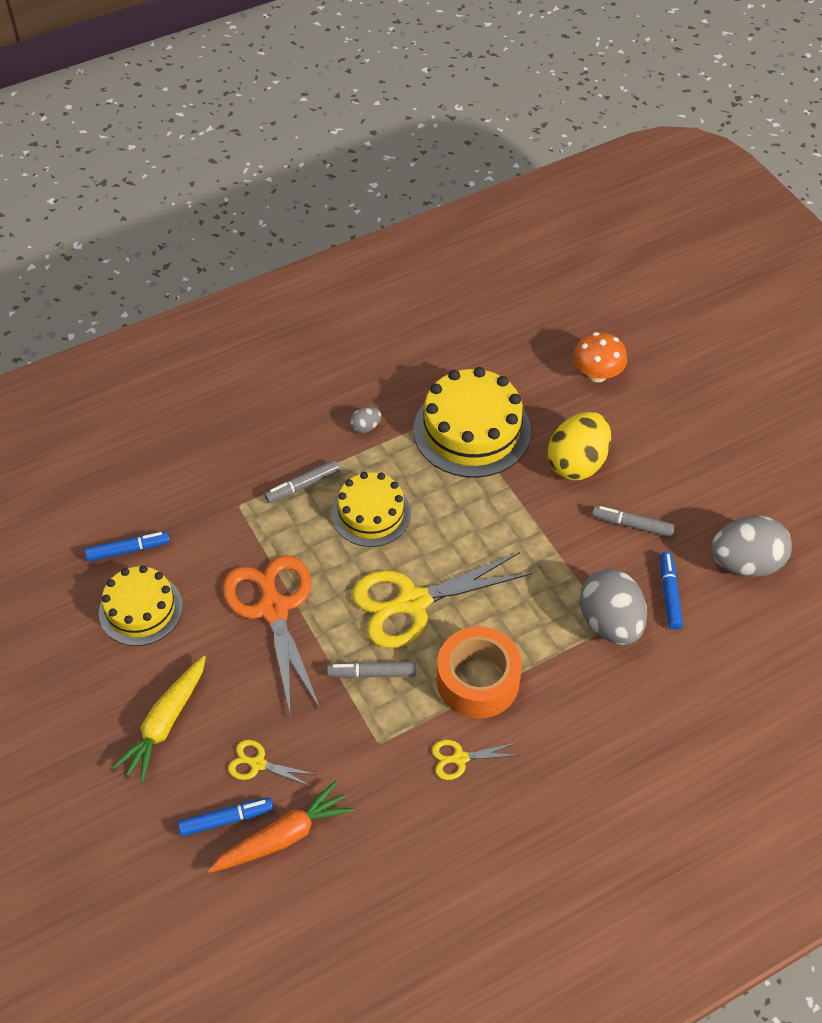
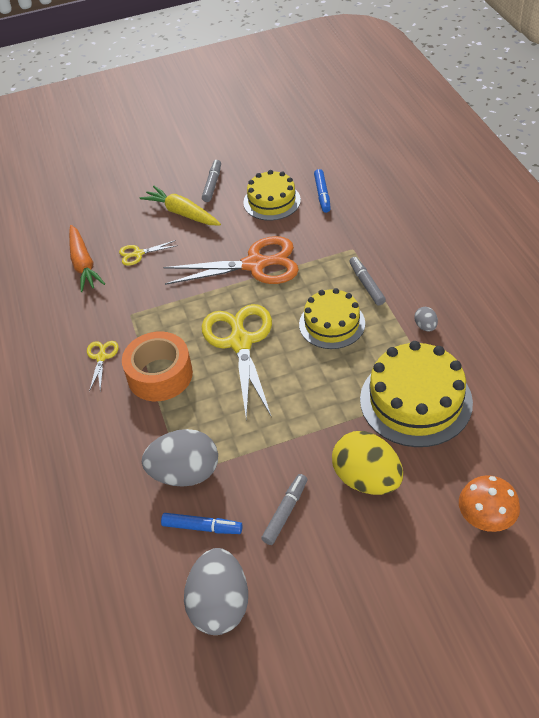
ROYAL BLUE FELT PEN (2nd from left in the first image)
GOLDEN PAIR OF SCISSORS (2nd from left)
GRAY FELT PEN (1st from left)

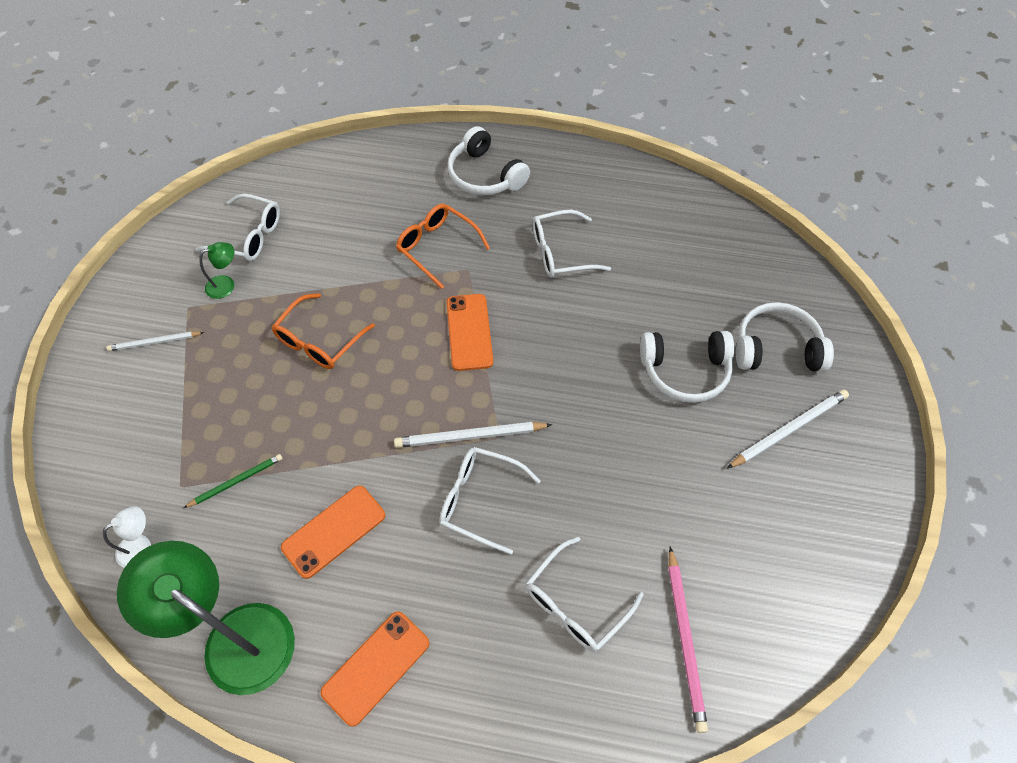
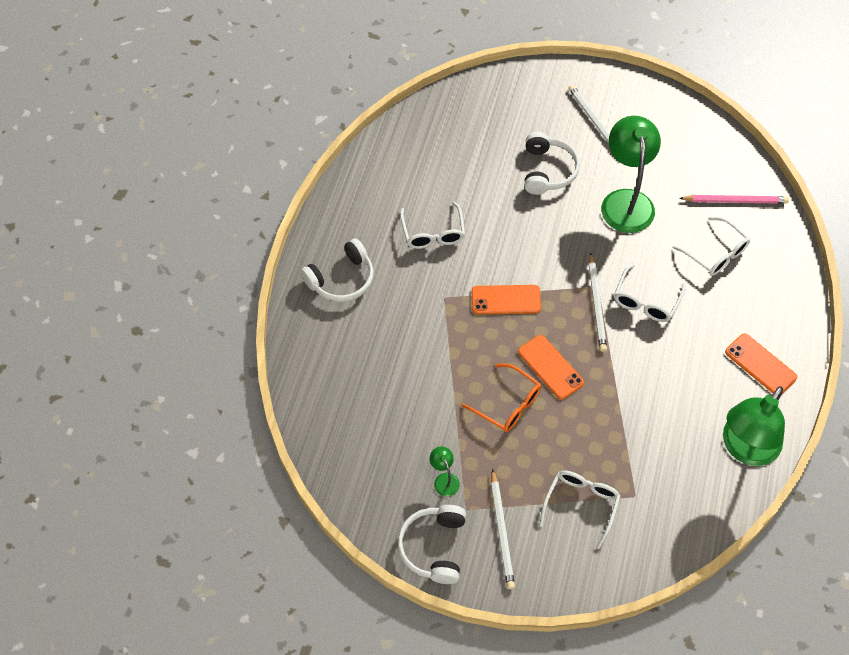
PURE WHITE READING LAMP
PURE WHITE WOODEN PENCIL (1st from left)
GREEN WOODEN PENCIL
PURE WHITE EYEGLASSES (2nd from left)
ORANGE PHONE (2nd from left)
ORANGE EYEGLASSES (2nd from left in the first image)
PURE WHITE HEADSET (2nd from left)
GREEN READING LAMP (2nd from left)

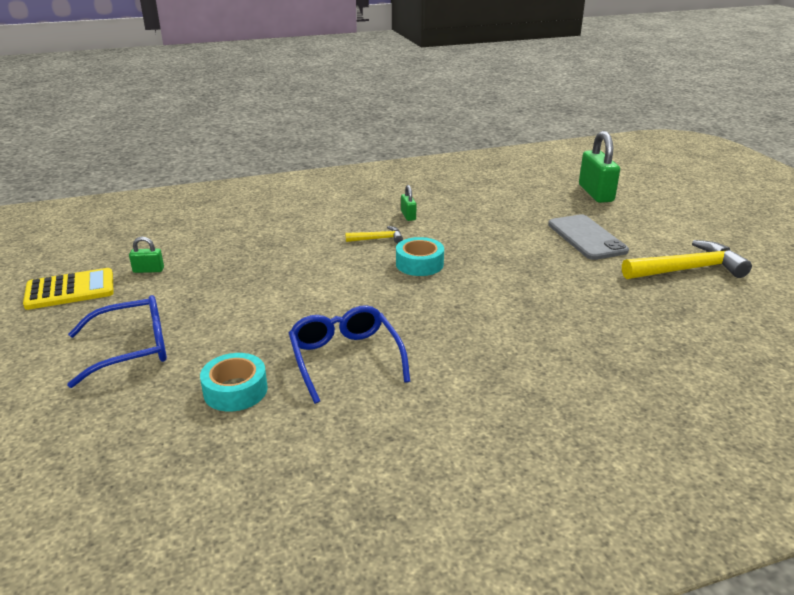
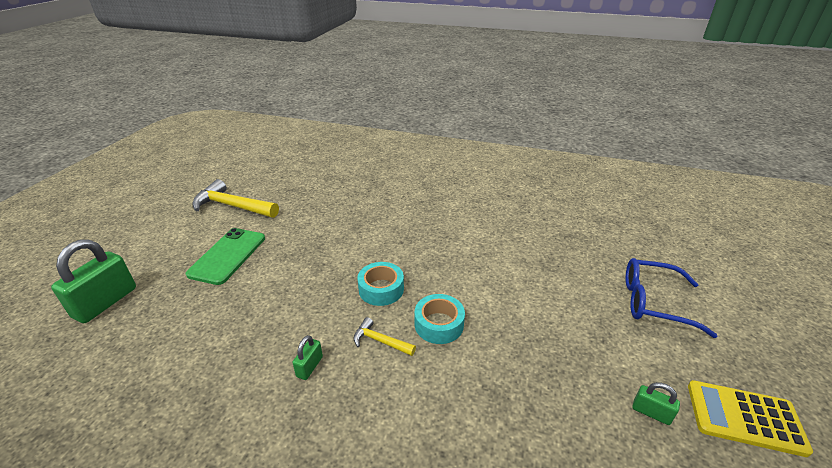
TEAL STICKY TAPE (2nd from left)
ROYAL BLUE EYEGLASSES (2nd from left in the first image)
GREEN PHONE

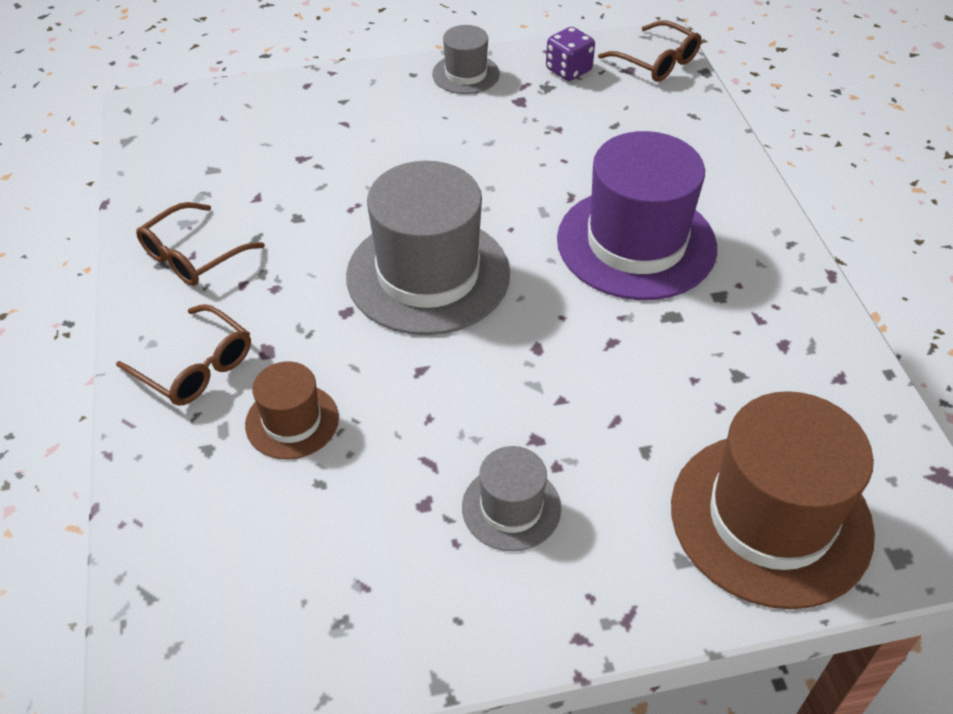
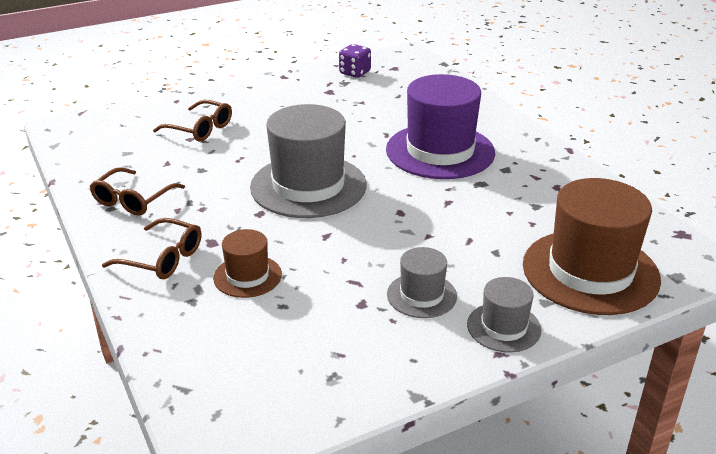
GRAY TALL HAT (3rd from left)
BROWN EYEGLASSES (3rd from left)

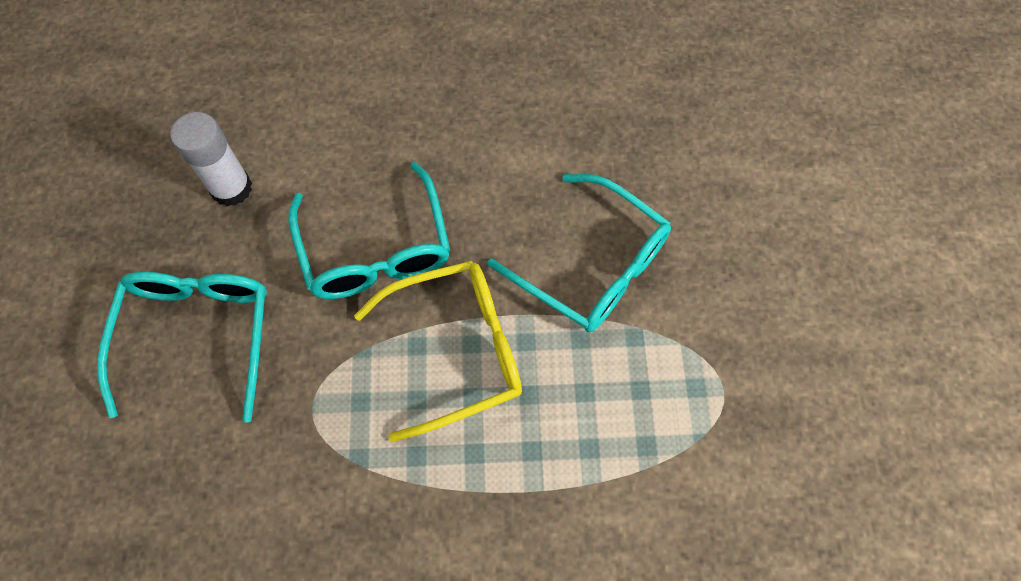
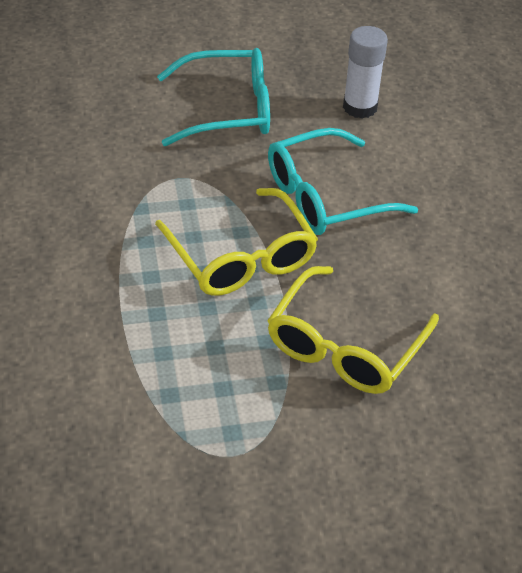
GOLDEN EYEGLASSES (2nd from left)

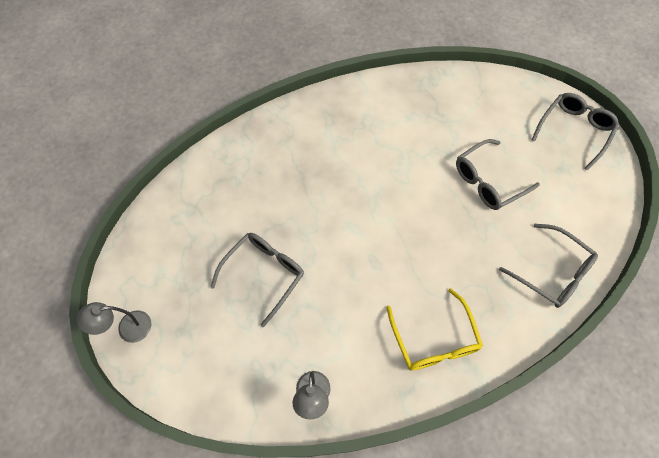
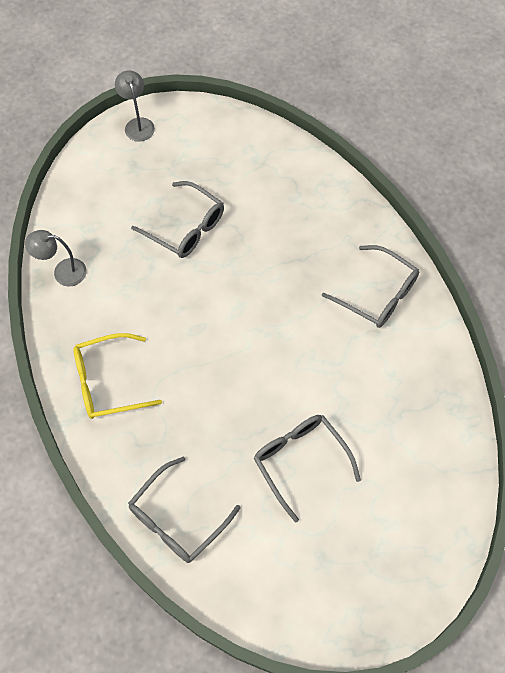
GRAY EYEGLASSES (4th from left)

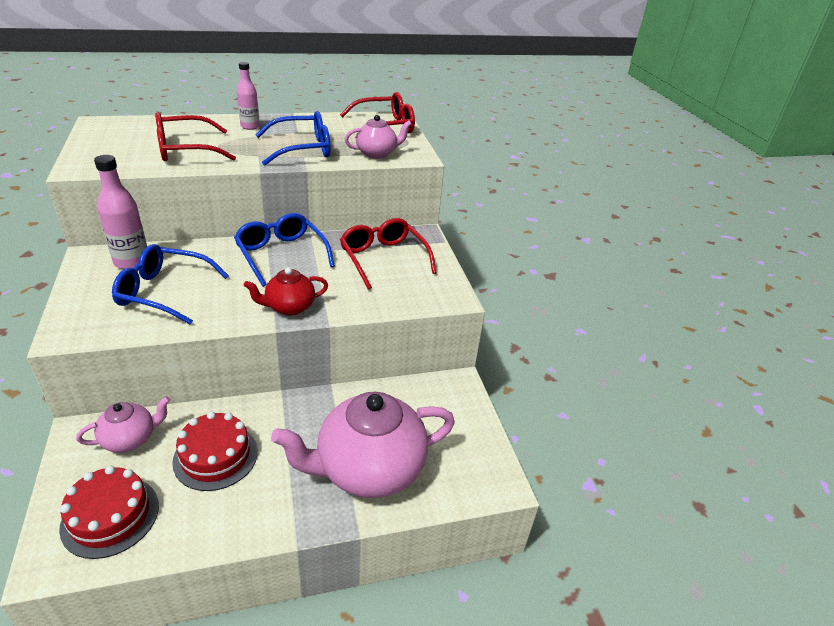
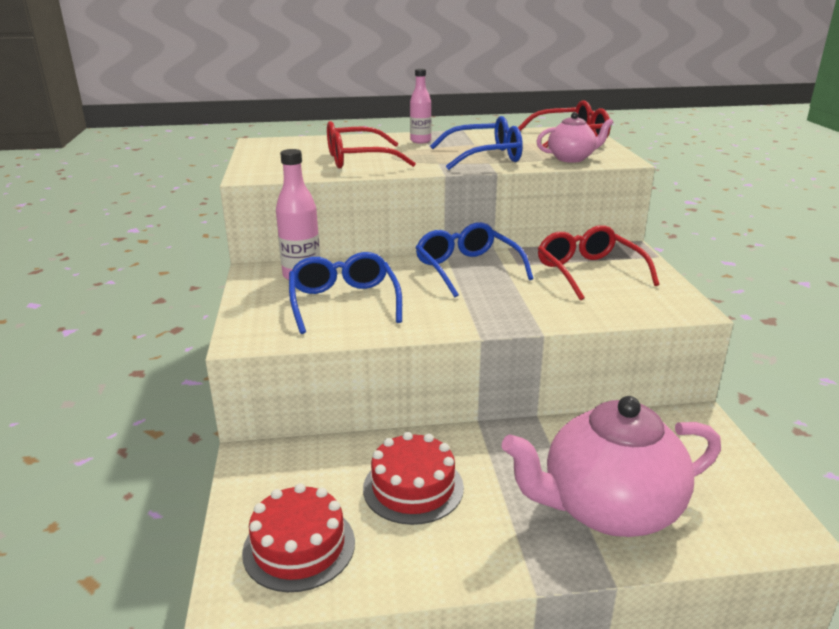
ROSE-PINK CHINA TEAPOT (1st from left in the first image)
ROYAL BLUE EYEGLASSES (1st from left)
CRIMSON CHINA TEAPOT

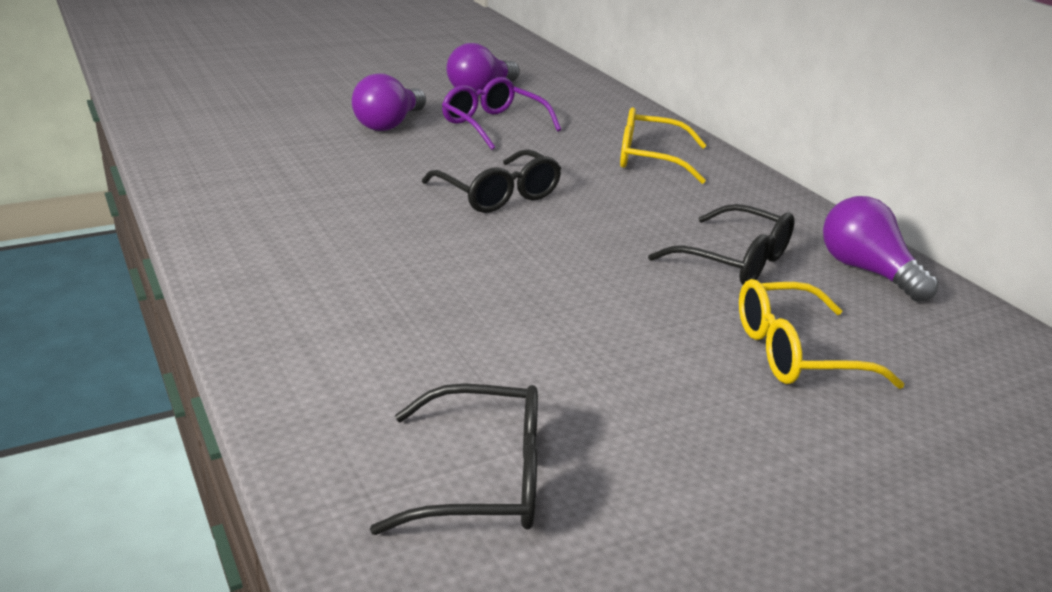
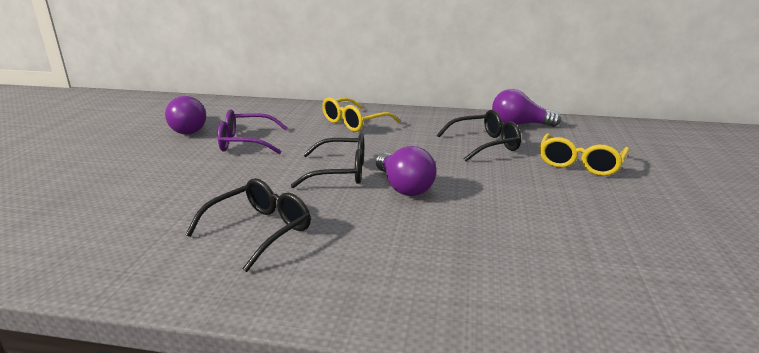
ROYAL PURPLE LIGHTBULB (2nd from left)
JET-BLACK EYEGLASSES (1st from left)

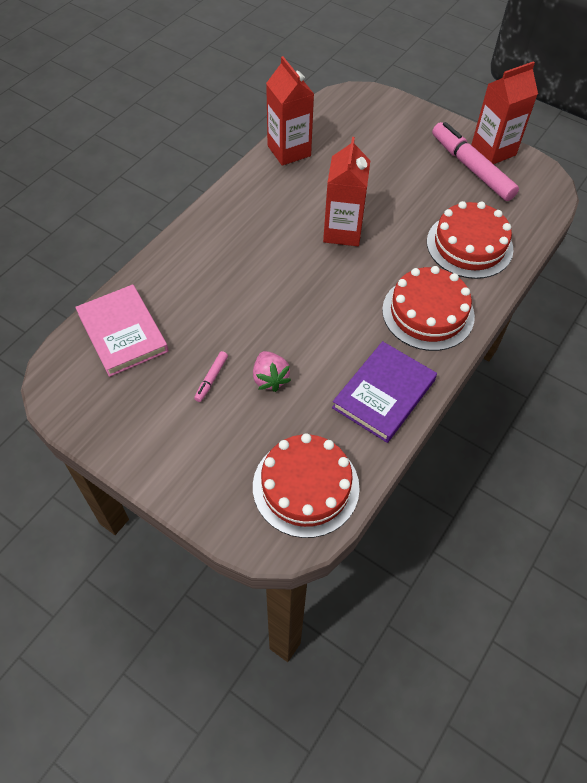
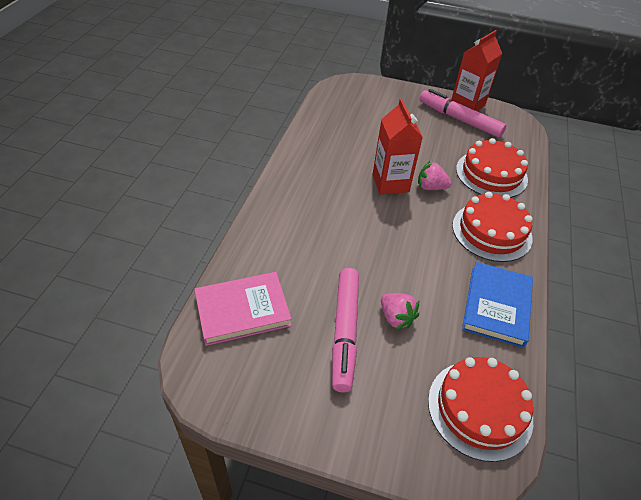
ROSE-PINK HARDCOVER
ROSE-PINK FELT PEN (1st from left)
CRIMSON JUICE CARTON (1st from left in the first image)
ROYAL BLUE HARDCOVER
ROSE-PINK TOY STRAWBERRY (2nd from left)

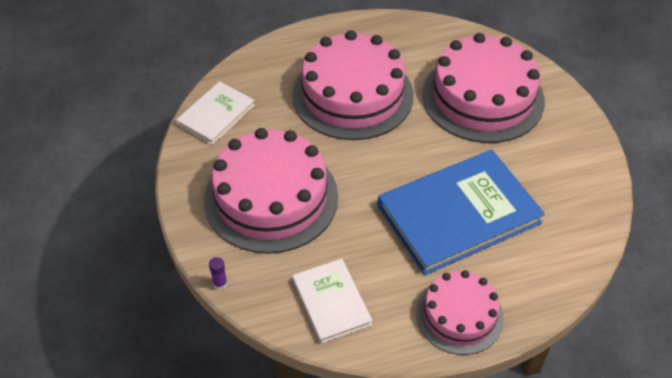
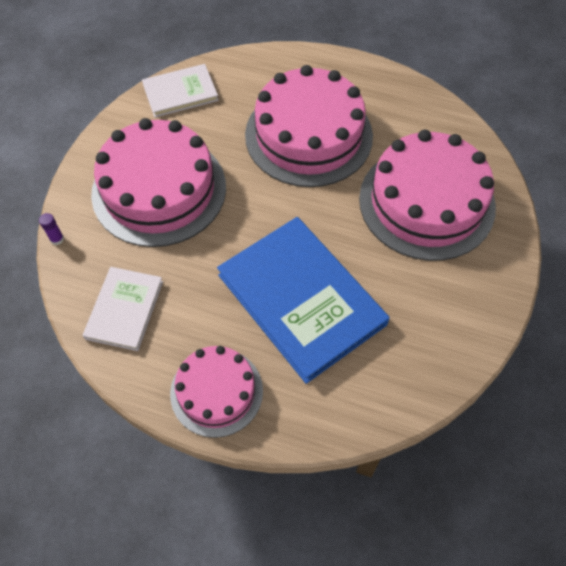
ROYAL BLUE HARDCOVER

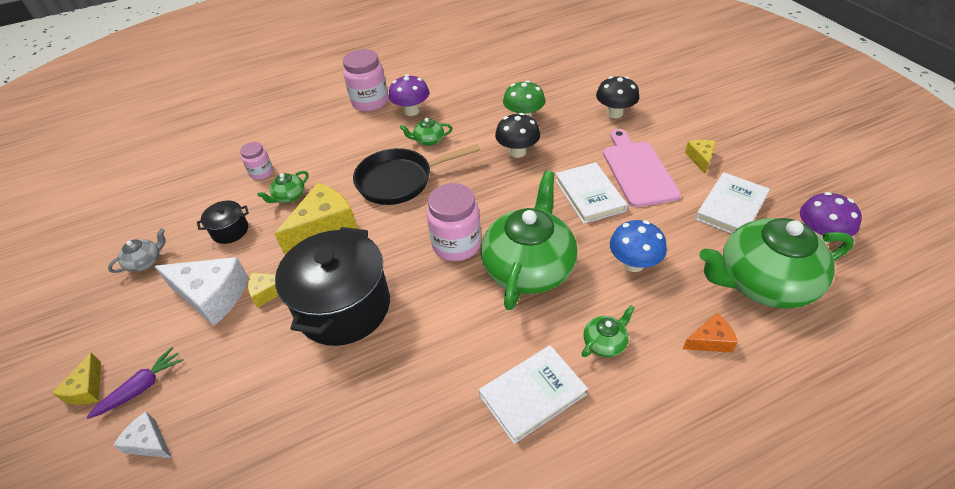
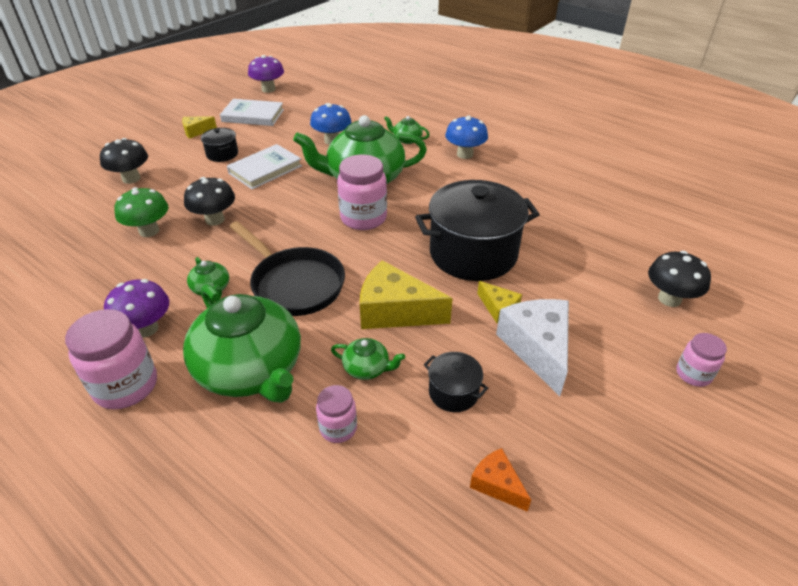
ROSE-PINK PRESERVE JAR (4th from left)
ROYAL PURPLE CARROT
GRAY CHINA TEAPOT
JET-BLACK FUNGUS (3rd from left)
ROYAL BLUE FUNGUS (2nd from left)
JET-BLACK STOCKPOT (1st from left)
ORANGE CHEESE
GREEN CHINA TEAPOT (2nd from left)

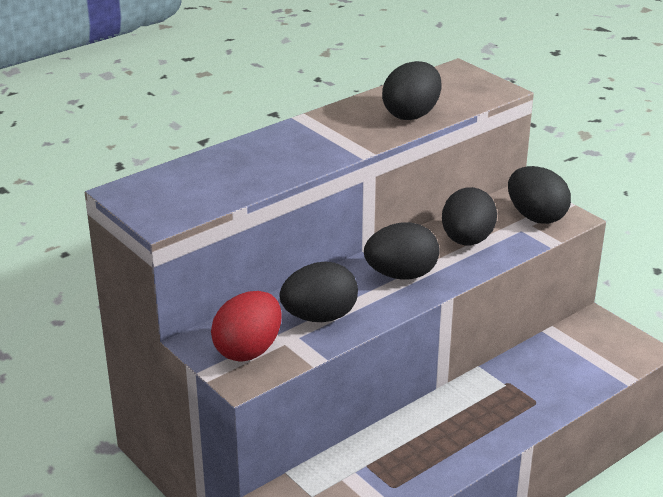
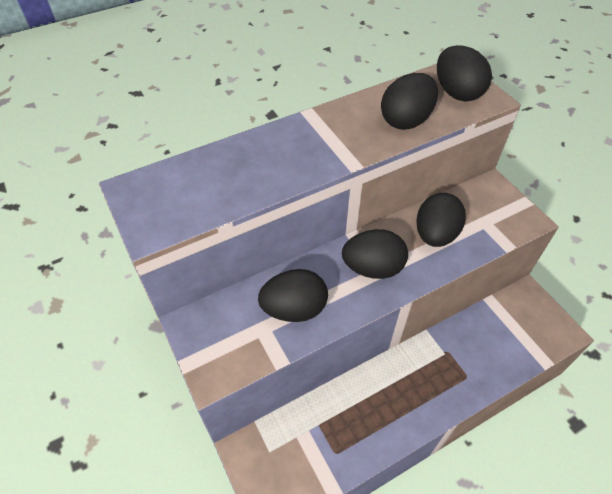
CRIMSON EGG SHAPE
JET-BLACK EGG SHAPE (5th from left)

